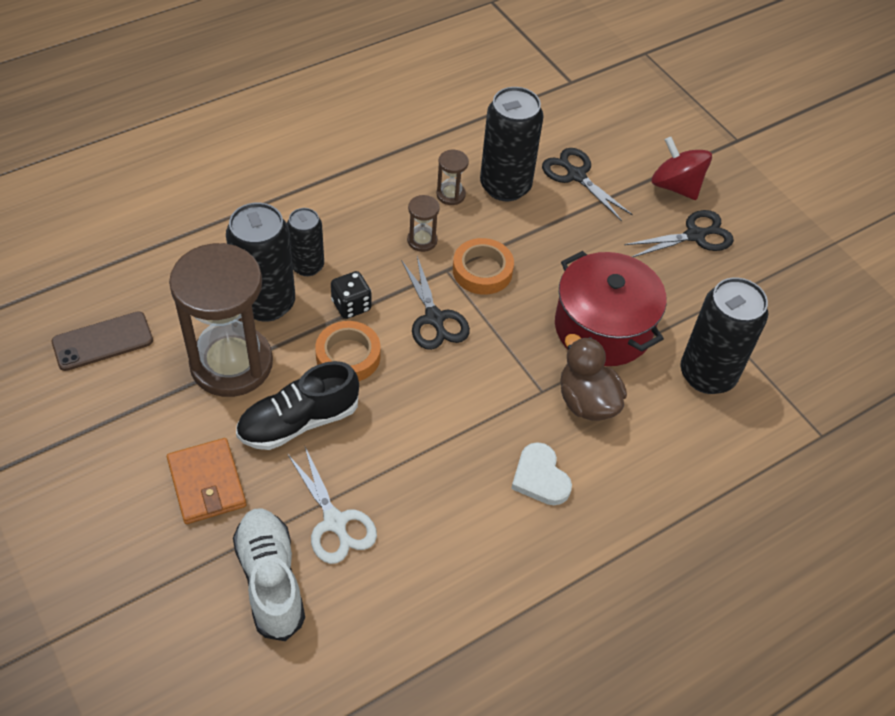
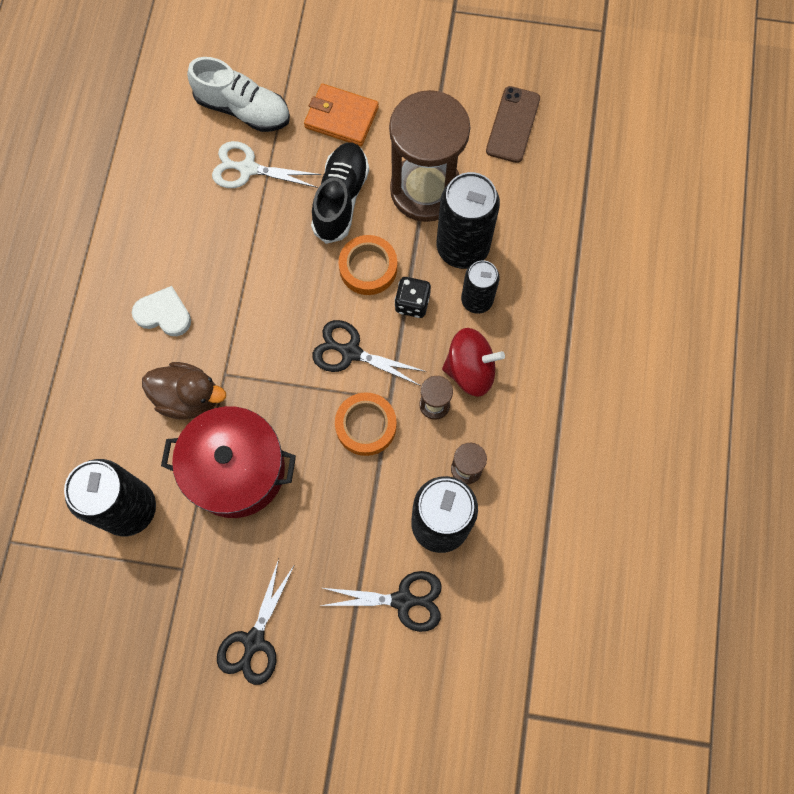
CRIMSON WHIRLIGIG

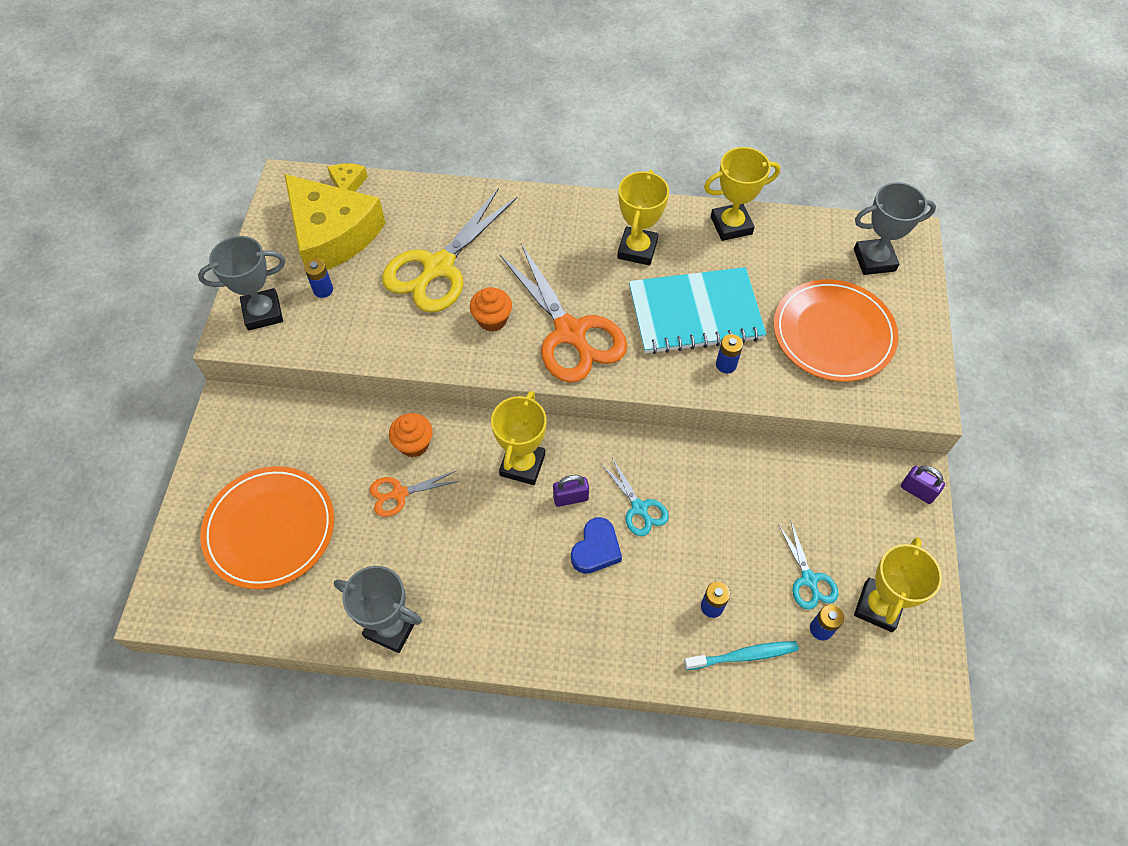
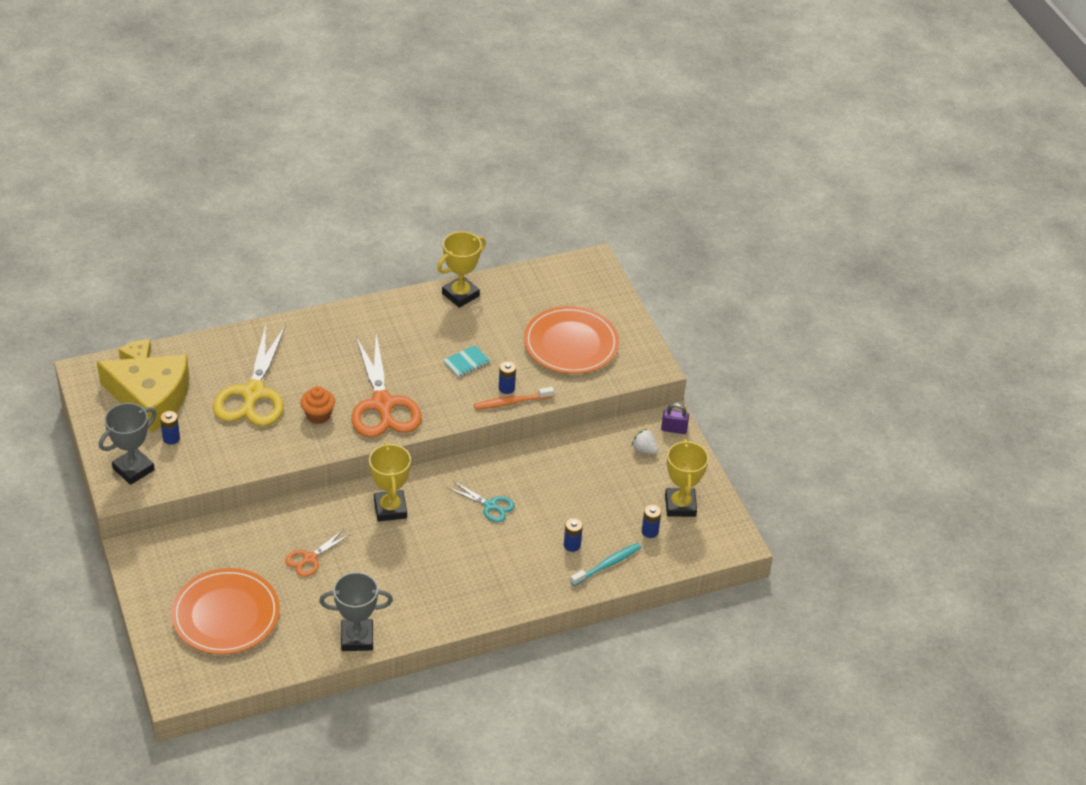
ORANGE FAIRY CAKE (1st from left in the first image)
ORANGE PAIR OF SCISSORS (2nd from left)
ROYAL PURPLE PADLOCK (1st from left in the first image)
ROYAL BLUE HEART SHAPE
GOLDEN PRIZE CUP (2nd from left in the first image)
TEAL EXERCISE BOOK
TEAL PAIR OF SCISSORS (2nd from left in the first image)
GRAY PRIZE CUP (3rd from left in the first image)
ORANGE TOOTHBRUSH
PURE WHITE TOY STRAWBERRY

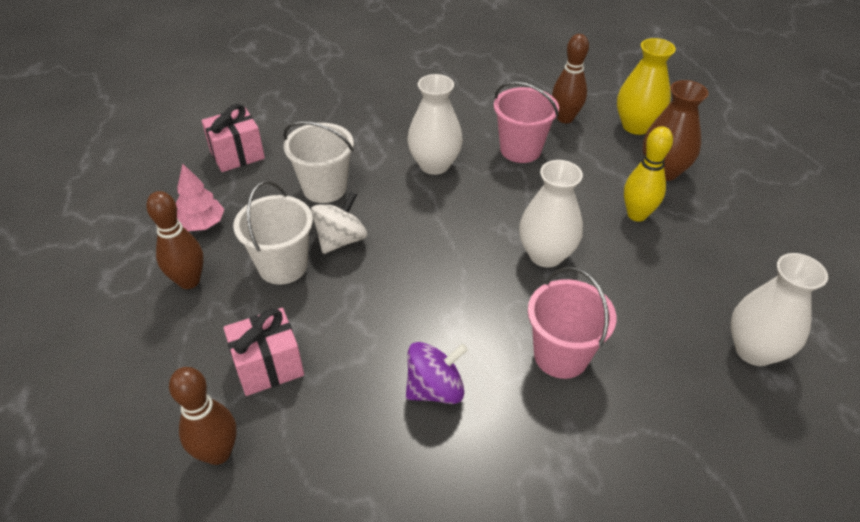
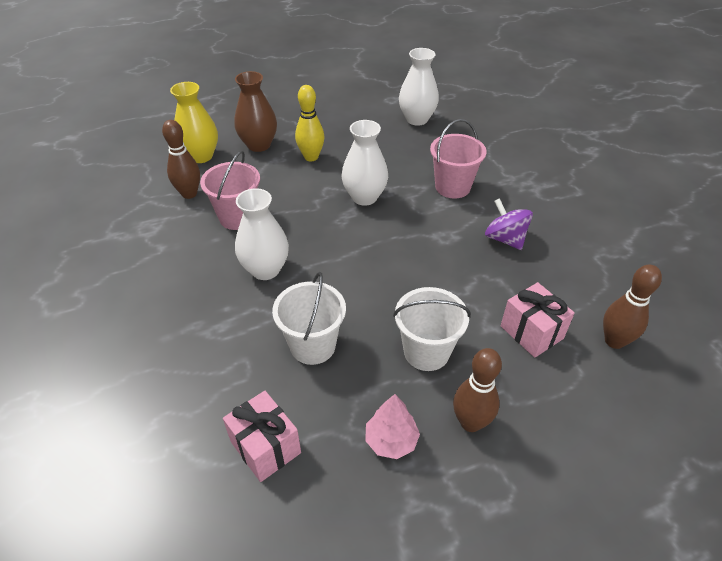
PURE WHITE WHIRLIGIG

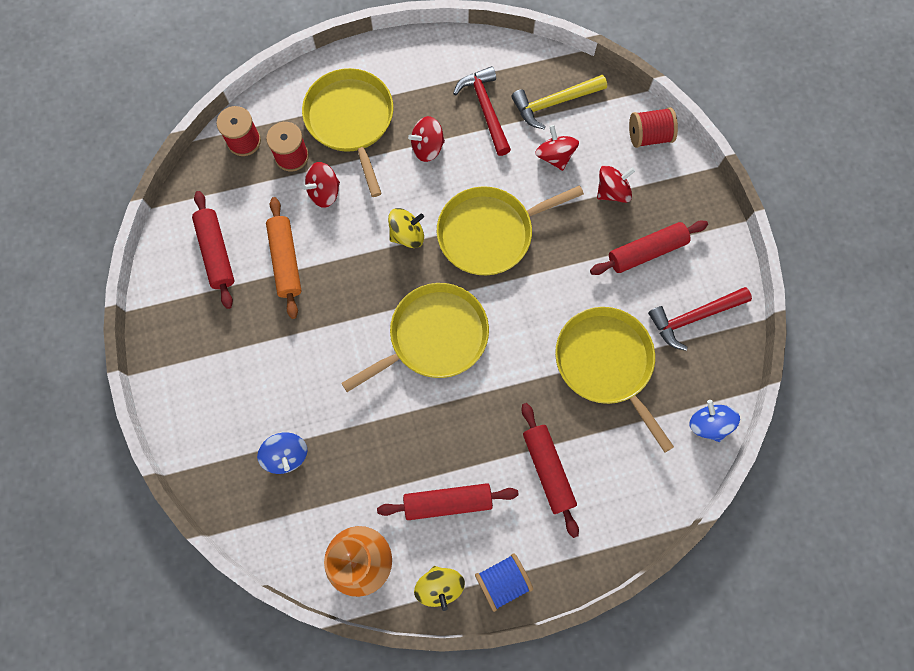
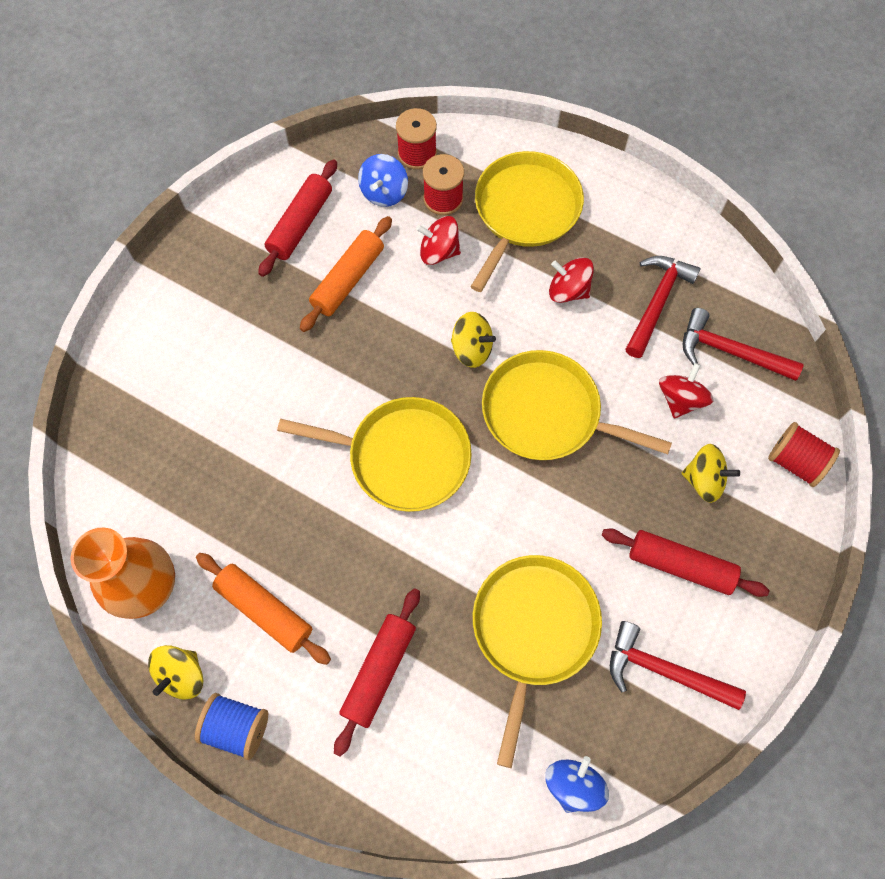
ROYAL BLUE WHIRLIGIG (1st from left)
ORANGE ROLLING PIN (1st from left)
CRIMSON HAMMER (3rd from left)
GOLDEN WHIRLIGIG (3rd from left)

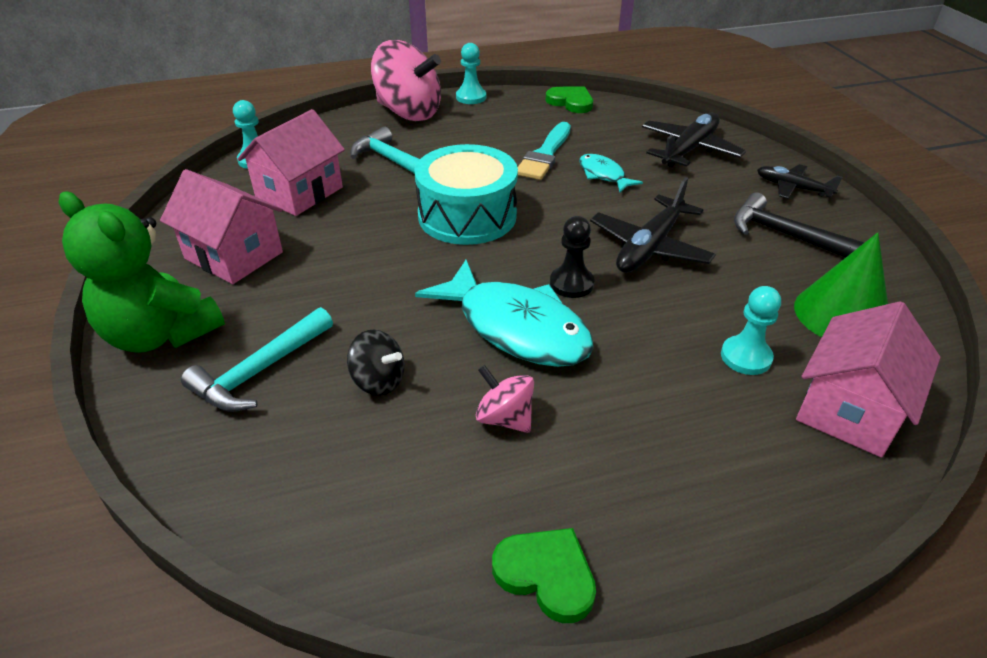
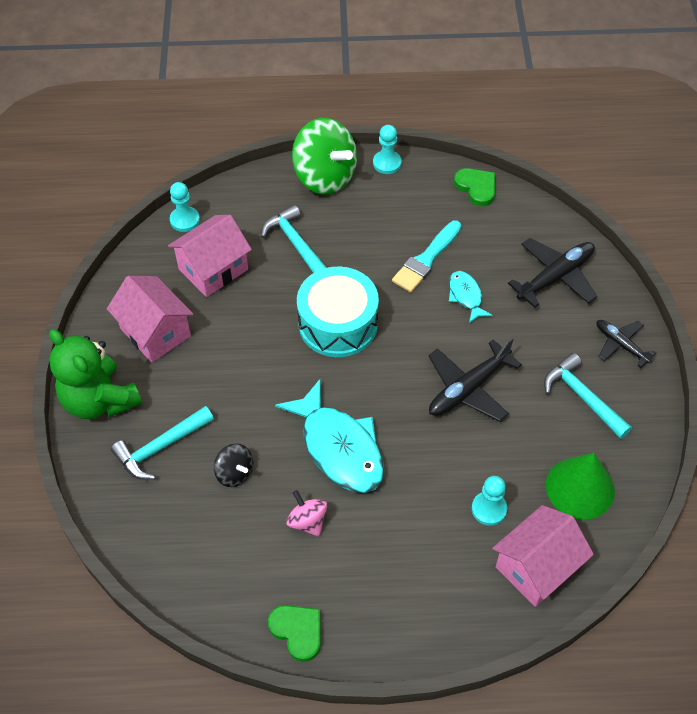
GREEN WHIRLIGIG
JET-BLACK GAME PAWN
TEAL HAMMER (3rd from left)

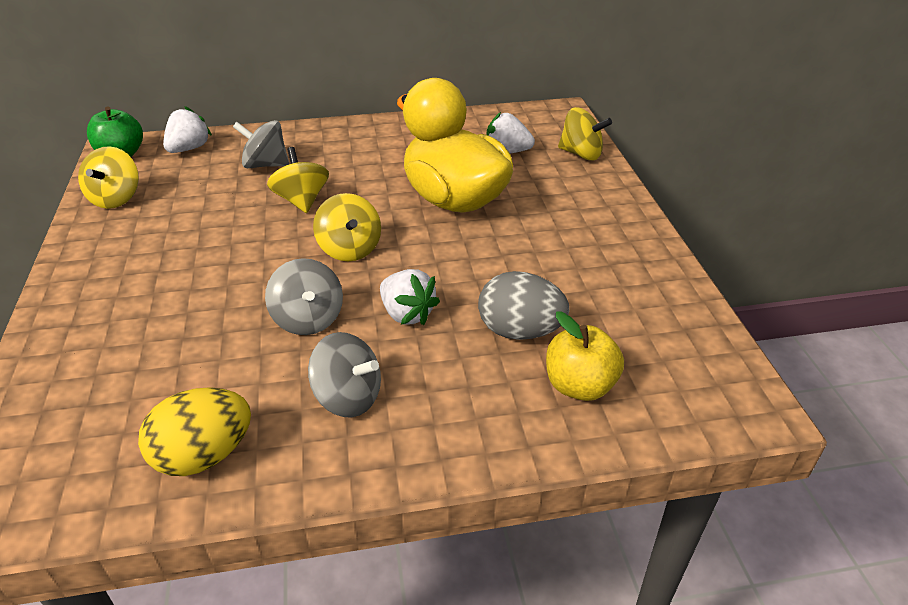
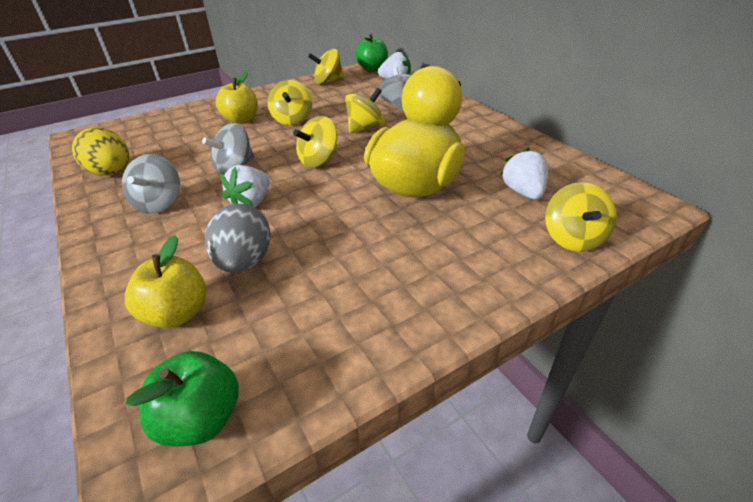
GREEN APPLE (1st from left)
GOLDEN APPLE (2nd from left)
GOLDEN WHIRLIGIG (1st from left)

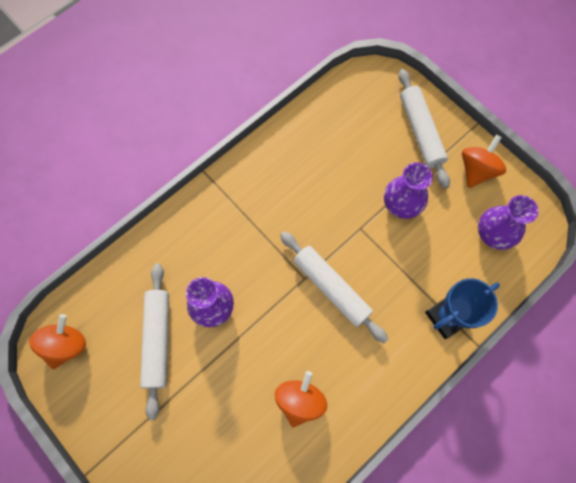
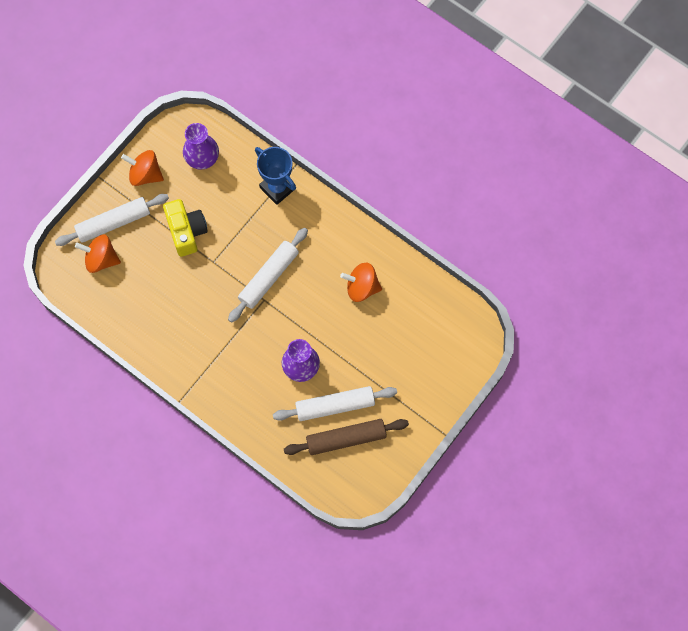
ORANGE WHIRLIGIG (1st from left)
GOLDEN PHOTO CAMERA
BROWN ROLLING PIN

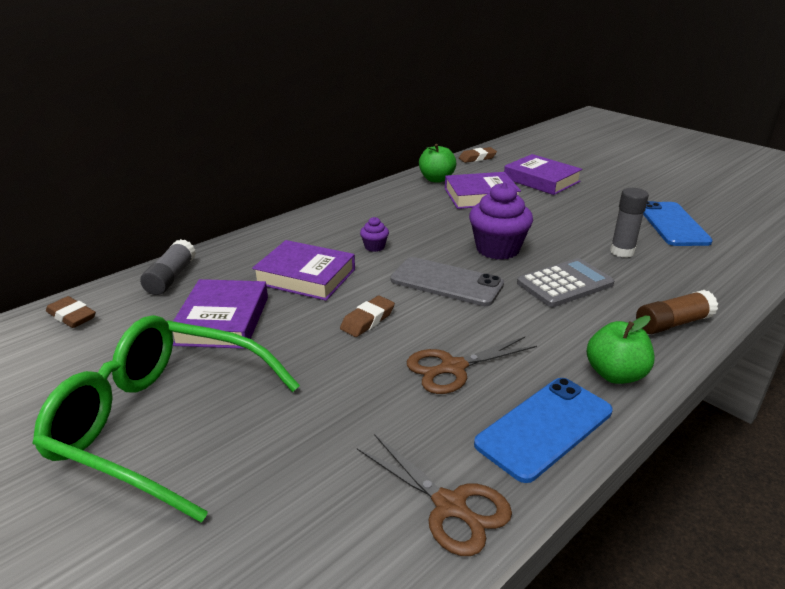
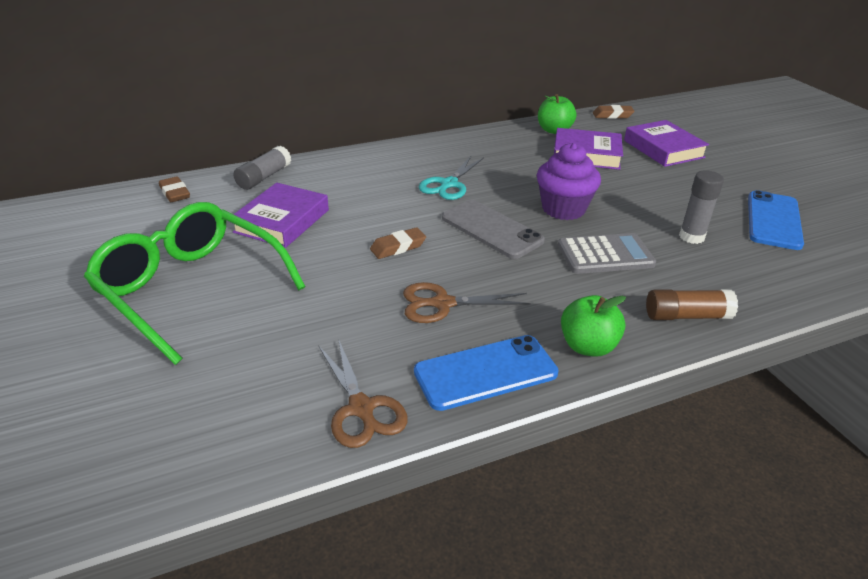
ROYAL PURPLE HARDCOVER (2nd from left in the first image)
TEAL PAIR OF SCISSORS

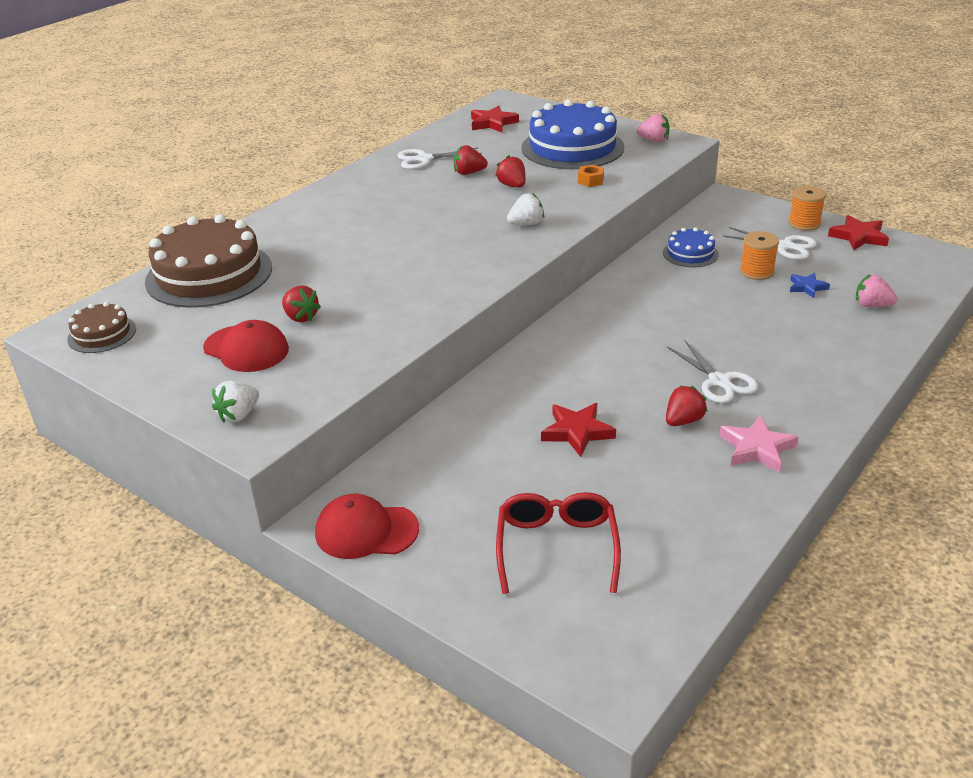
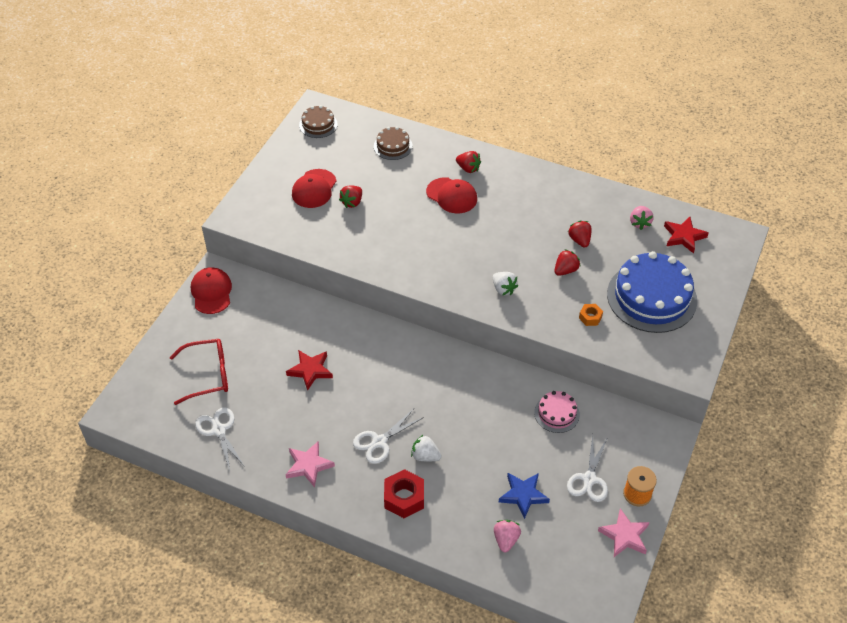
BROWN GATEAU (2nd from left)
PURE WHITE TOY STRAWBERRY (1st from left)
PURE WHITE PAIR OF SCISSORS (1st from left)
ROSE-PINK TOY STRAWBERRY (2nd from left)
ROSE-PINK GATEAU
CRIMSON TOY STRAWBERRY (2nd from left)
ORANGE SPOOL (1st from left in the first image)
ROYAL BLUE FIVE-POINTED STAR
ROSE-PINK FIVE-POINTED STAR (2nd from left)
CRIMSON HEX NUT
CRIMSON PEAKED CAP (3rd from left)

